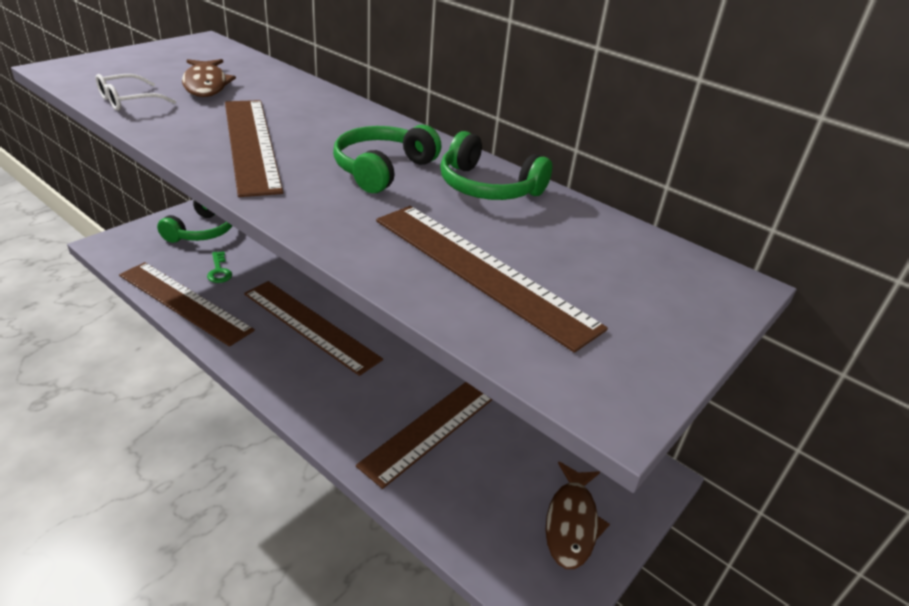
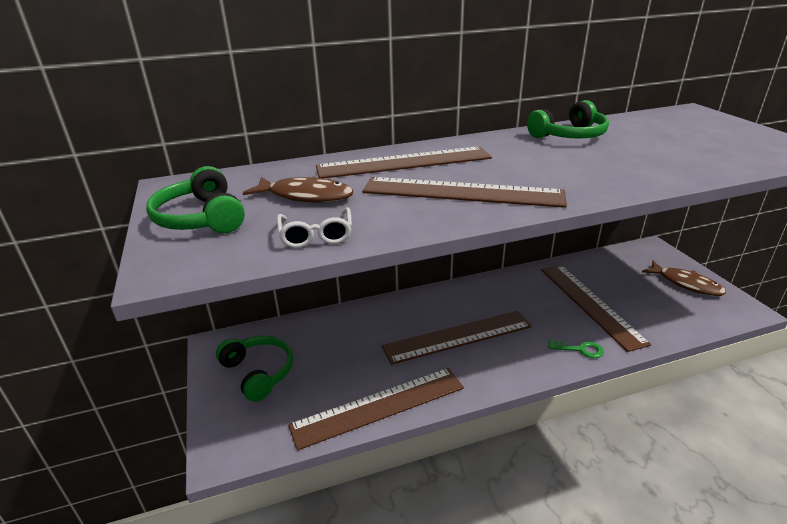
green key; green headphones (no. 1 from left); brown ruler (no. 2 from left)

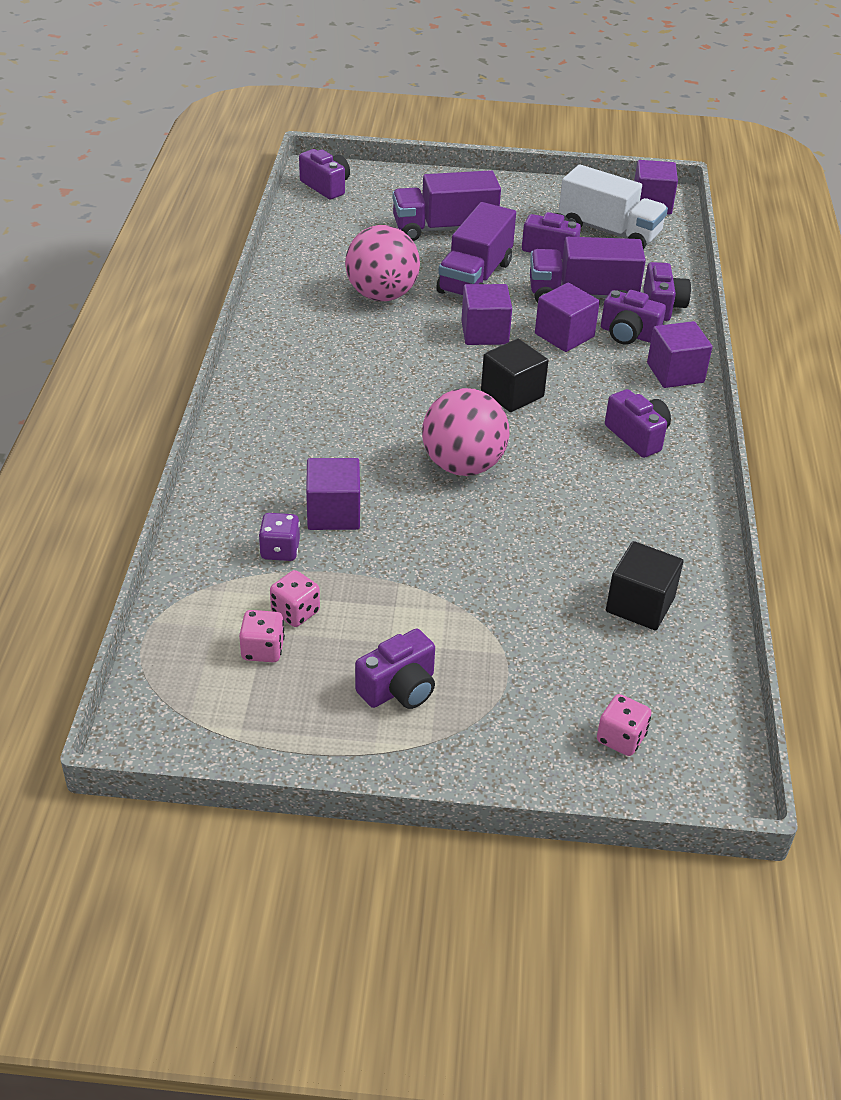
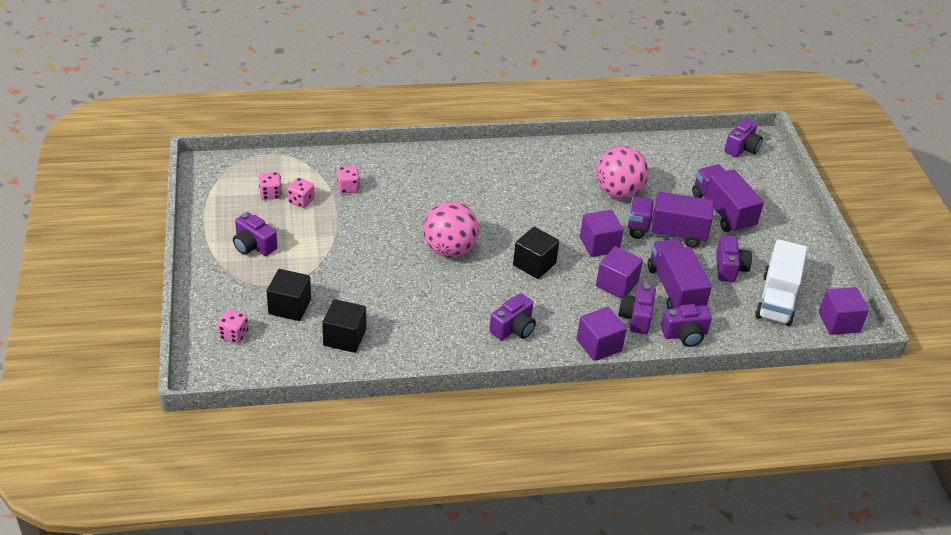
pink dice (no. 4 from left); purple cube (no. 1 from left in the first image); black cube (no. 1 from left)

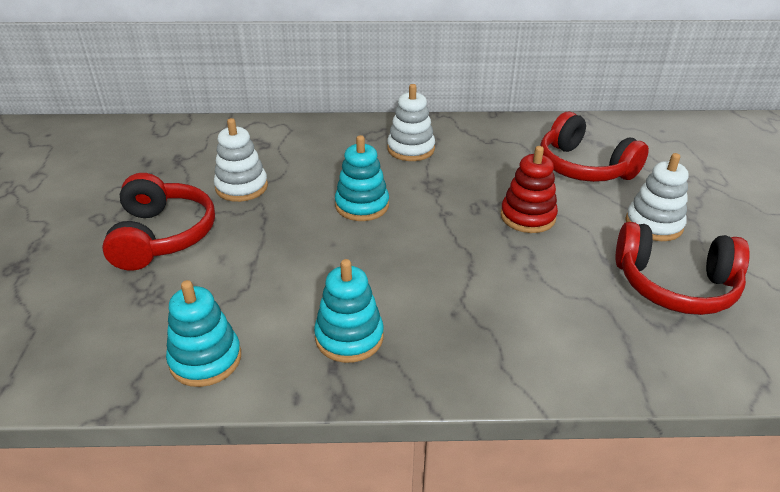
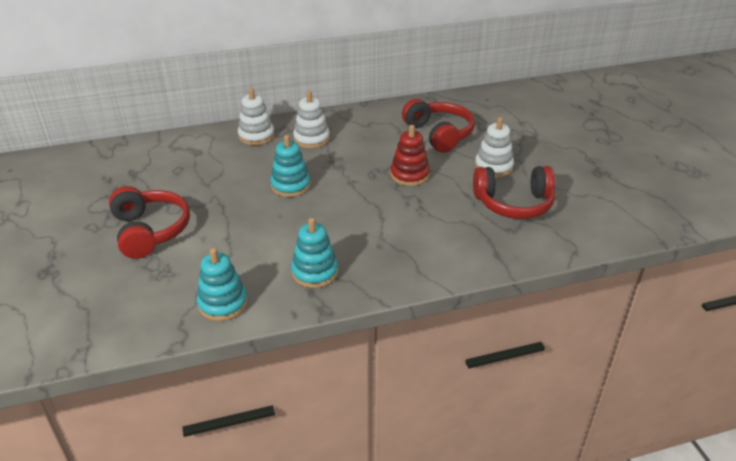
white stacking toy (no. 1 from left); red headphones (no. 2 from left)

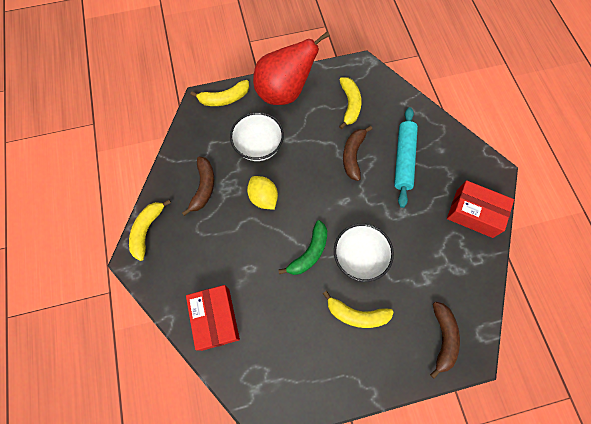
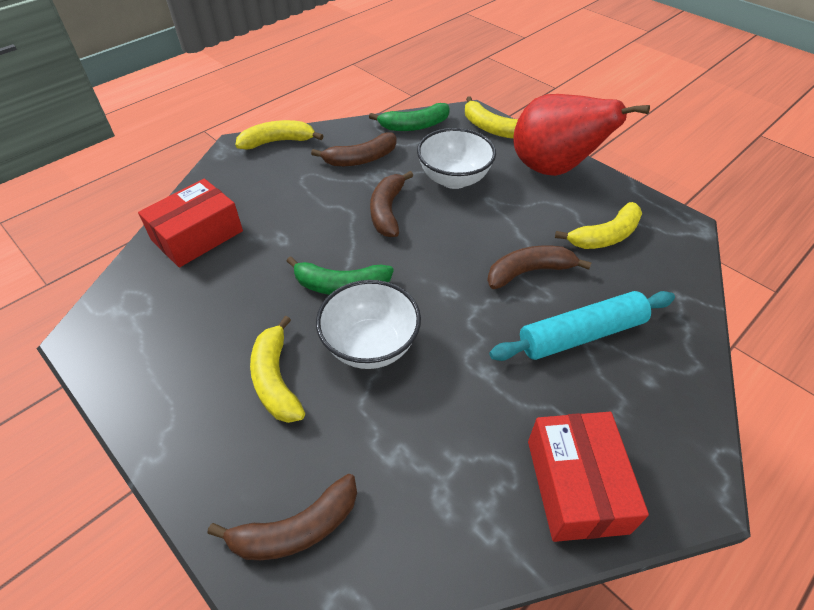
brown banana (no. 3 from left); green banana (no. 2 from left)

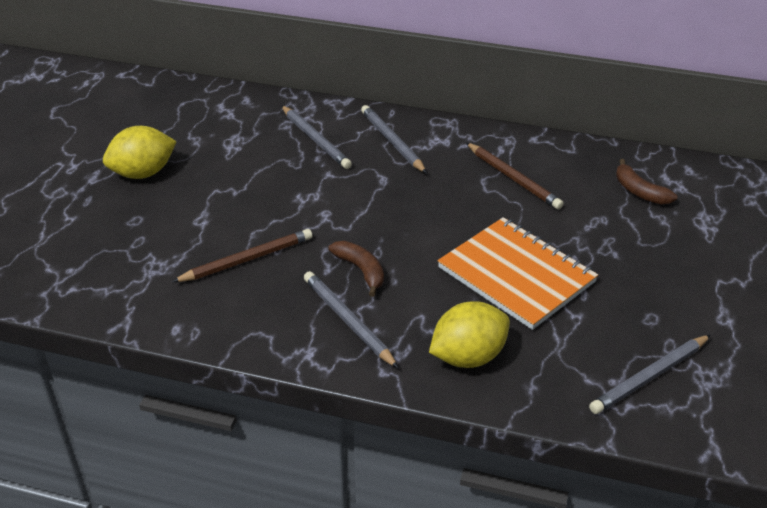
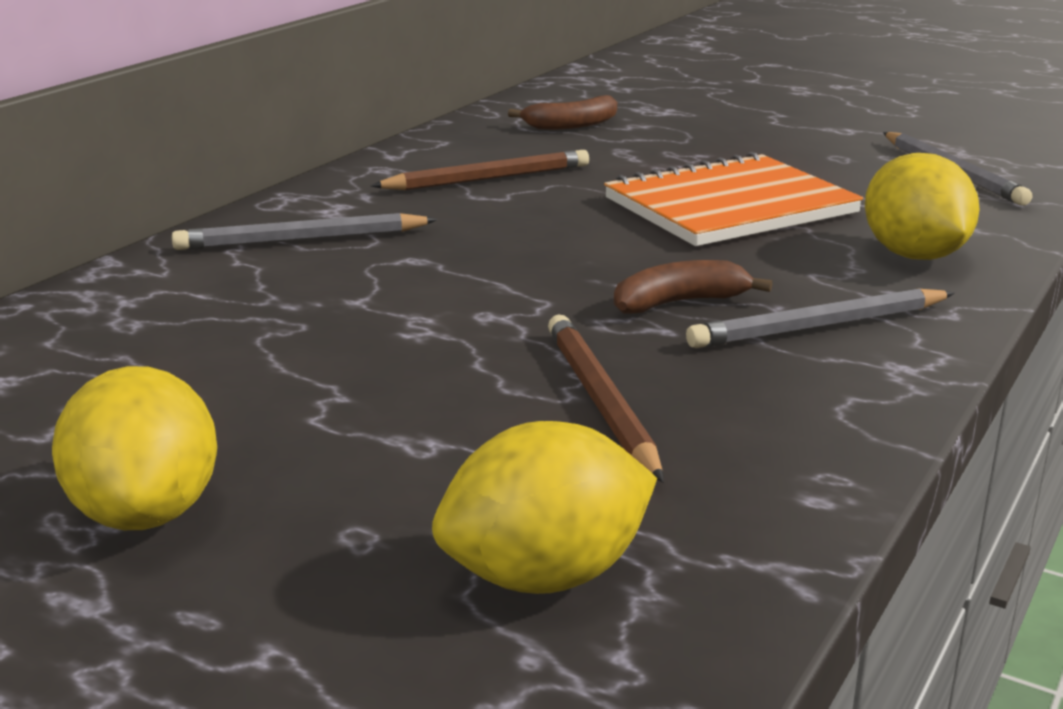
grey pencil (no. 1 from left in the first image); yellow lemon (no. 2 from left)

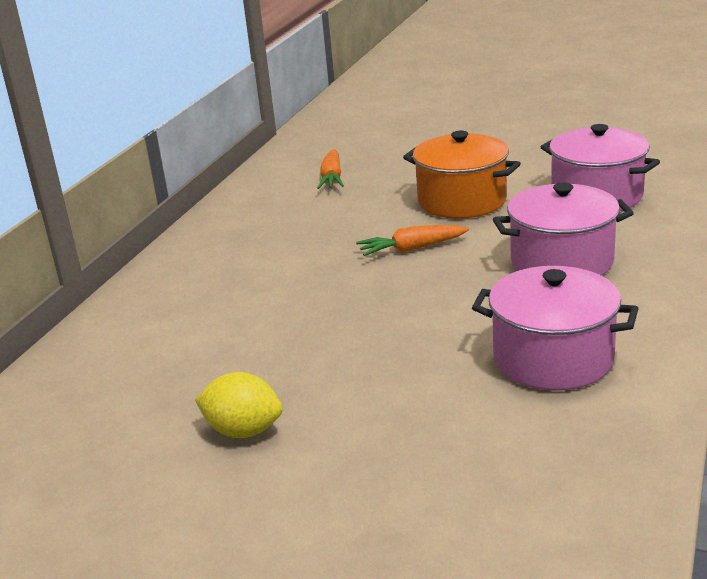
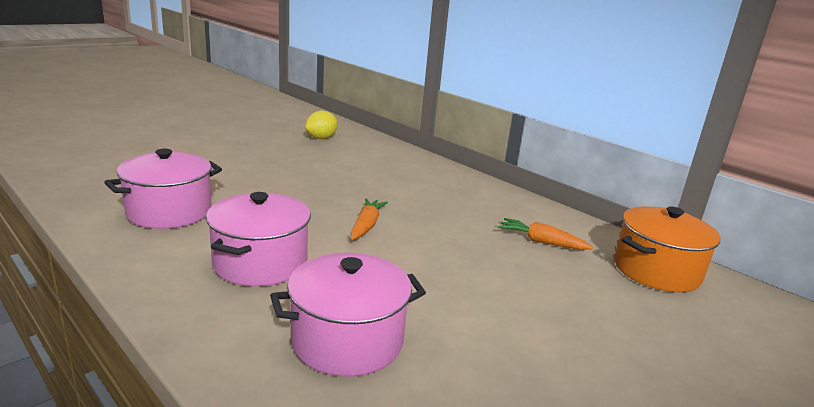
yellow lemon; orange pot

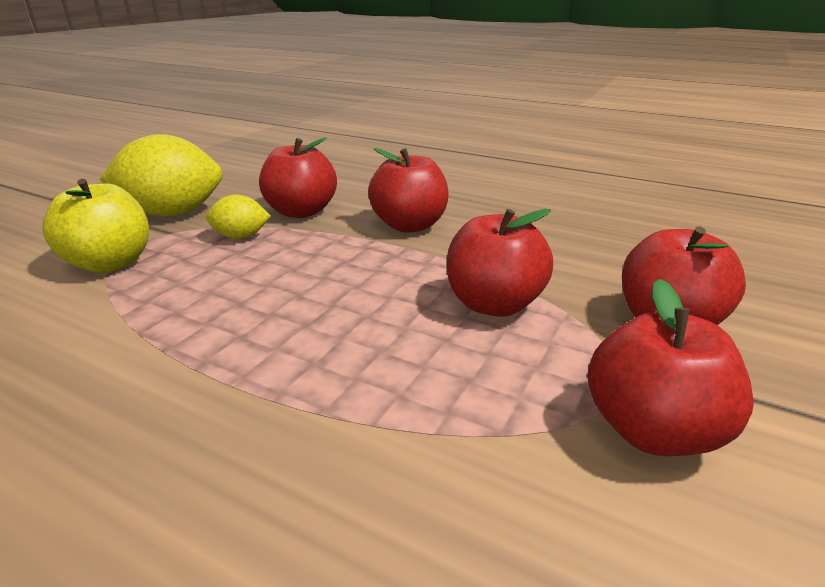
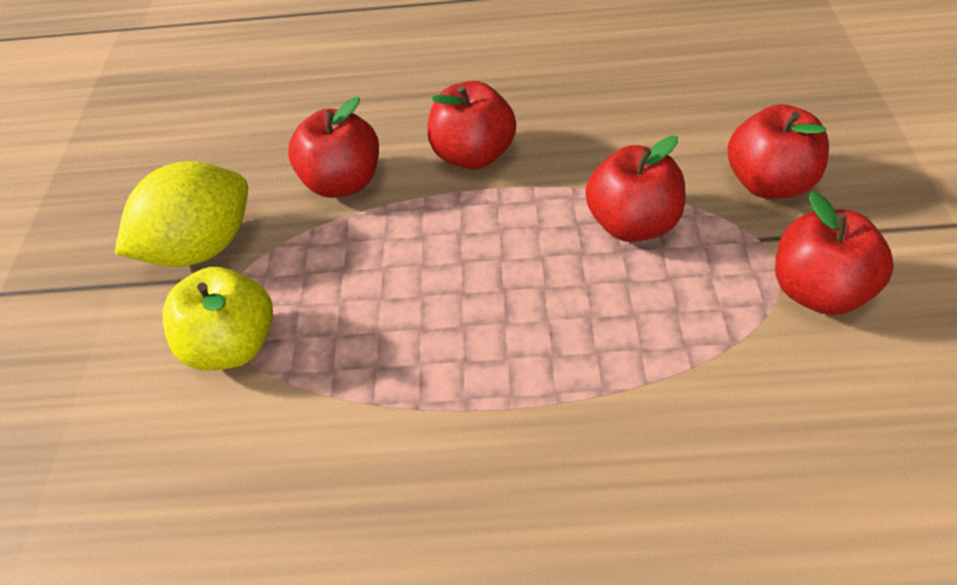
yellow lemon (no. 2 from left in the first image)

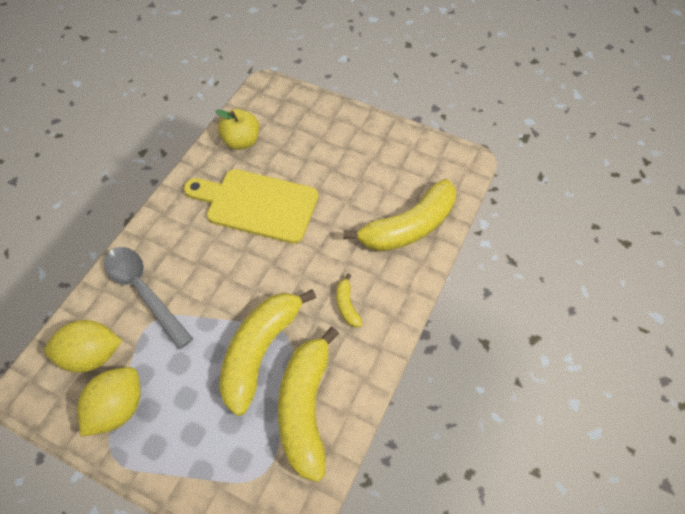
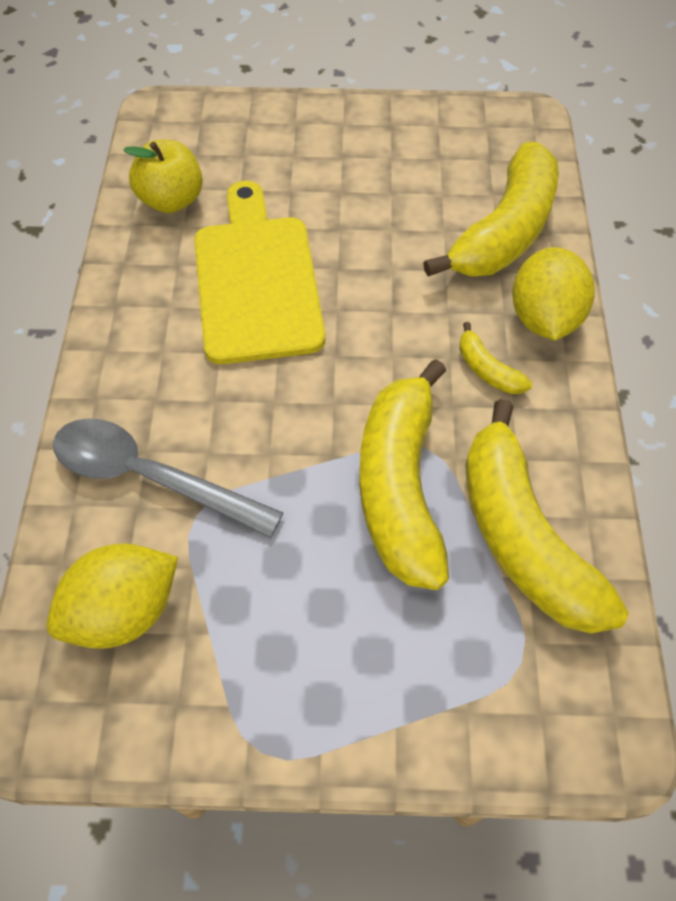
yellow lemon (no. 2 from left); yellow cutting board

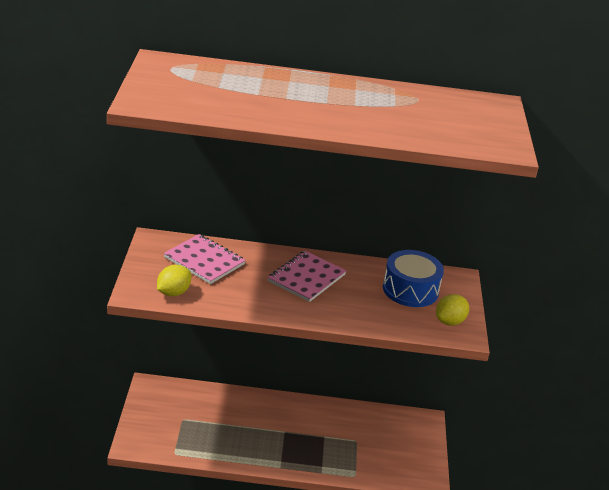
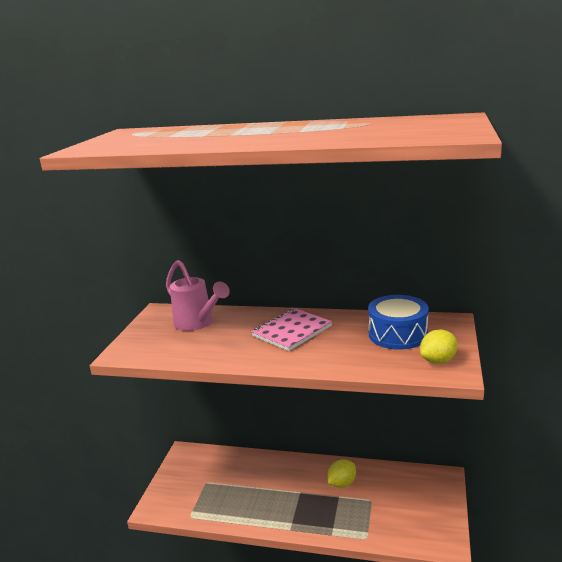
yellow lemon (no. 1 from left); pink watering can

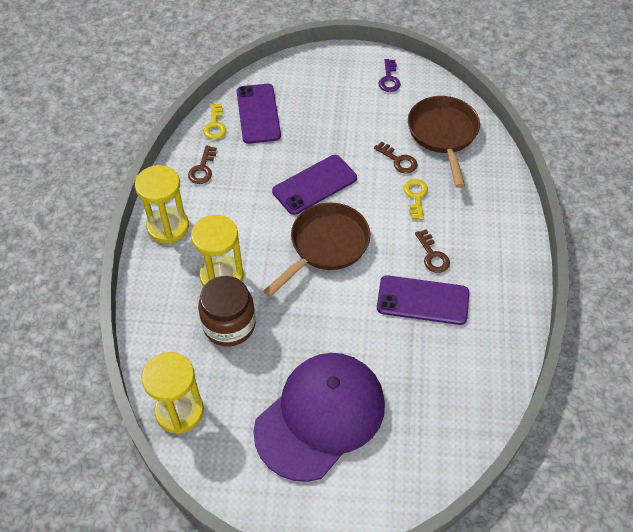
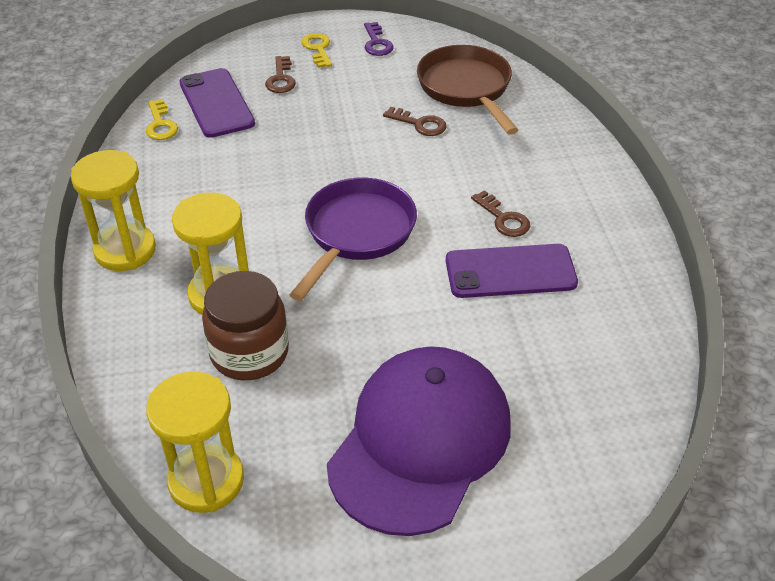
brown key (no. 1 from left); purple pan; purple phone (no. 2 from left in the first image); yellow key (no. 2 from left)

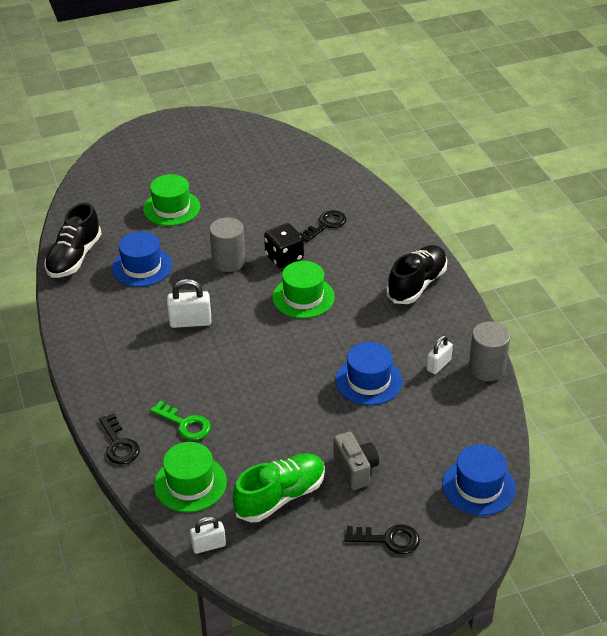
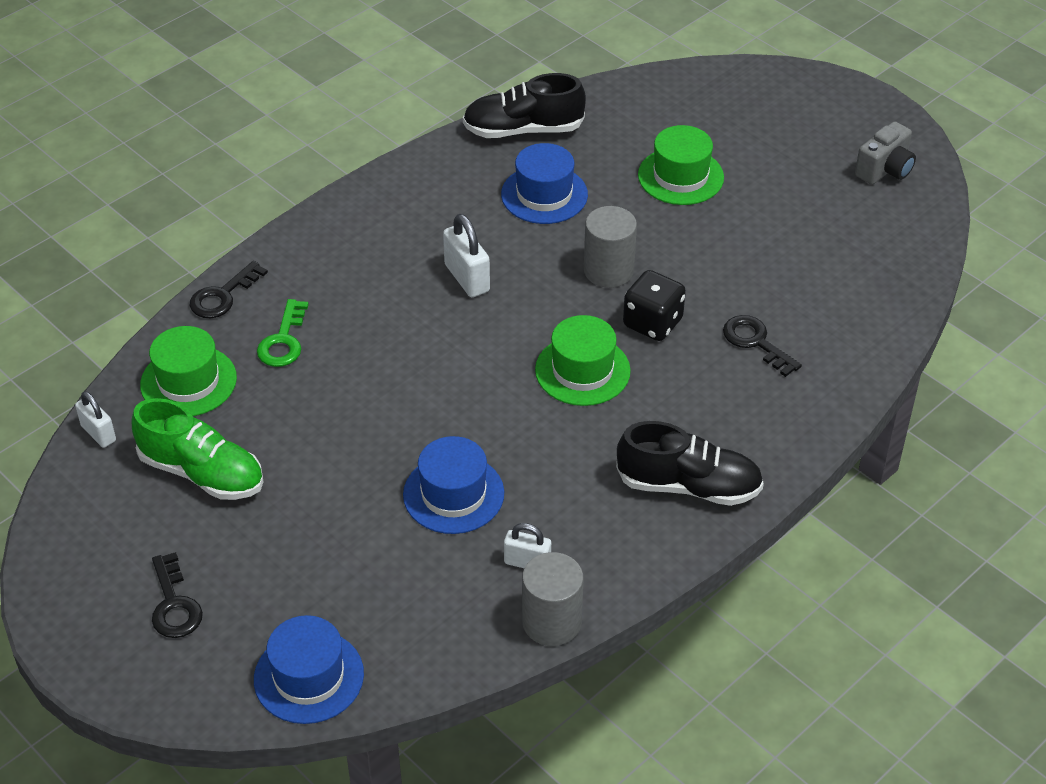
black key (no. 3 from left); grey camera

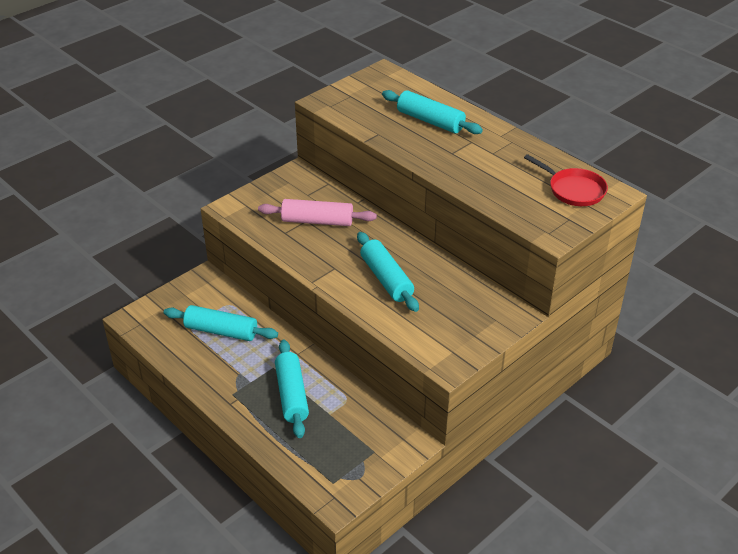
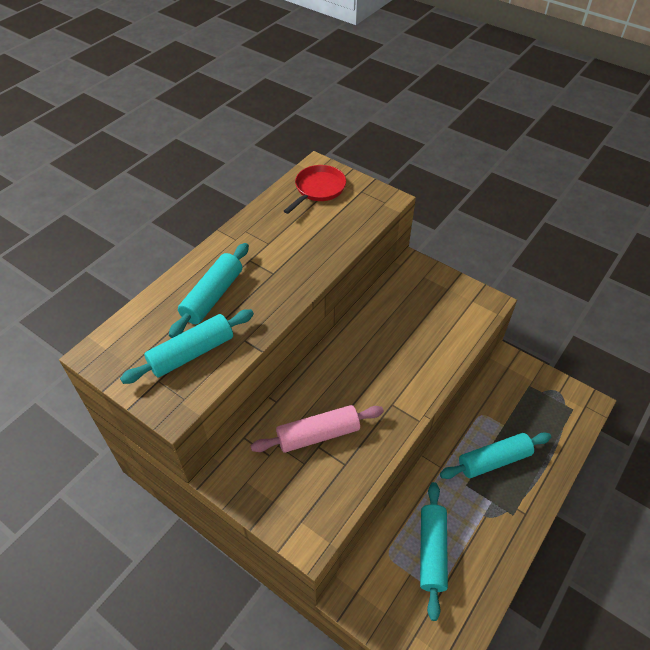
pink rolling pin; turquoise rolling pin (no. 1 from left)

